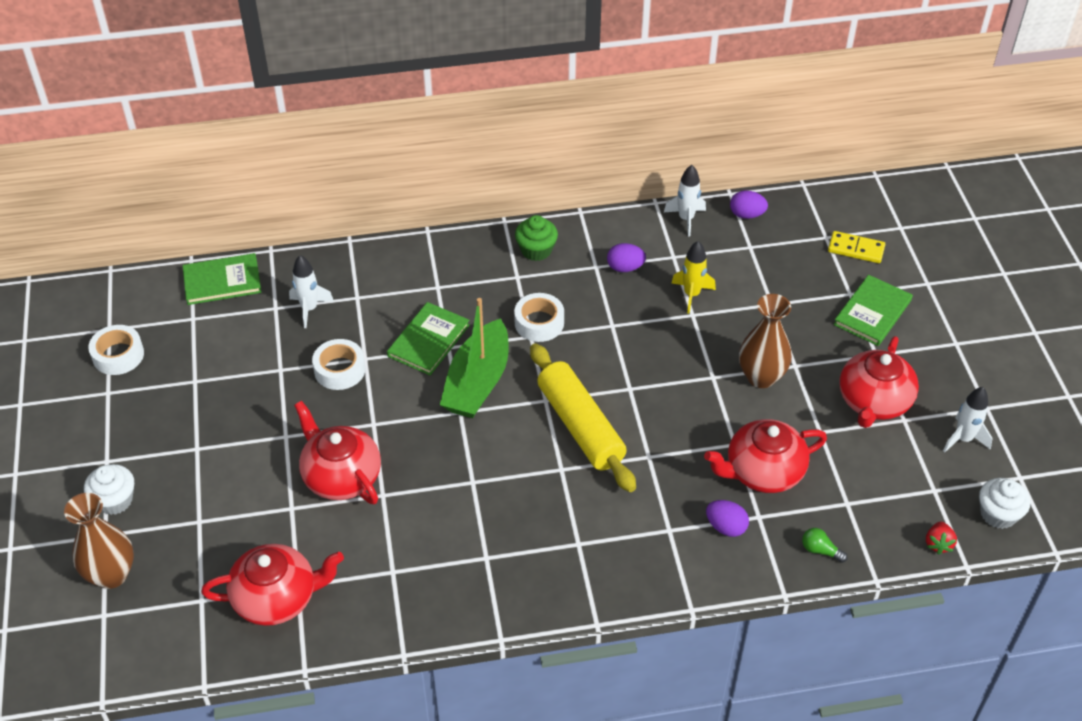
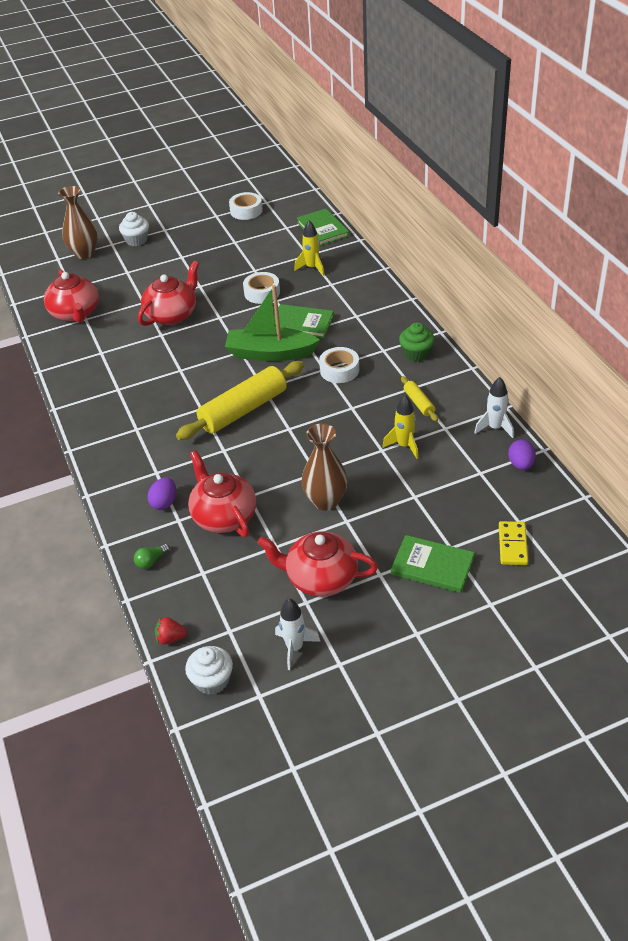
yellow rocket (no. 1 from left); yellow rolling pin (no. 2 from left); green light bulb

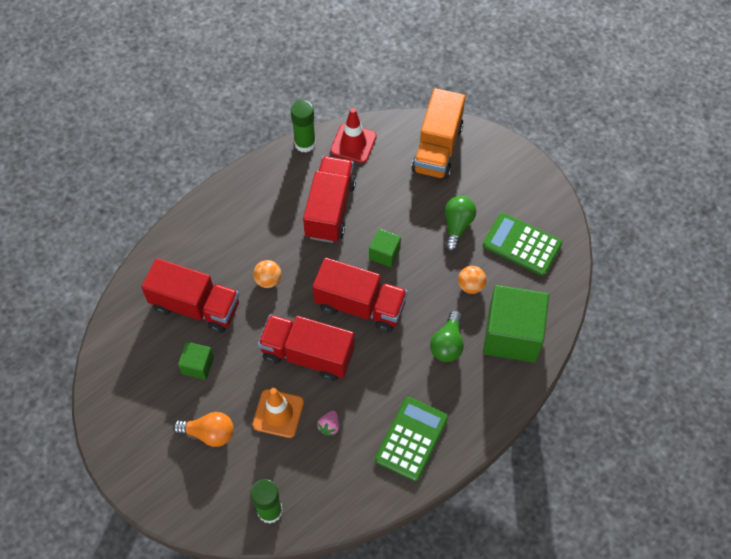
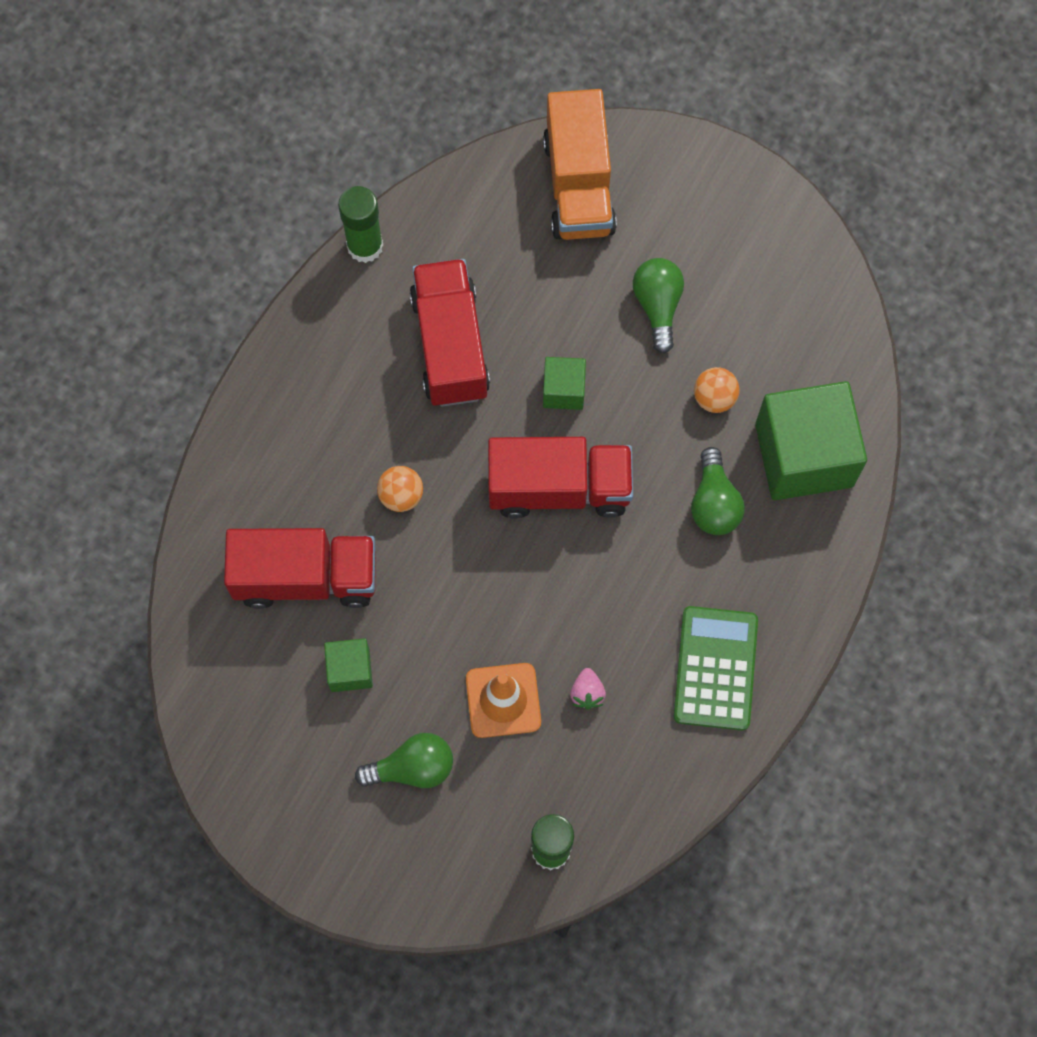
green light bulb (no. 1 from left); red truck (no. 2 from left in the first image); red traffic cone; green calculator (no. 2 from left in the first image)

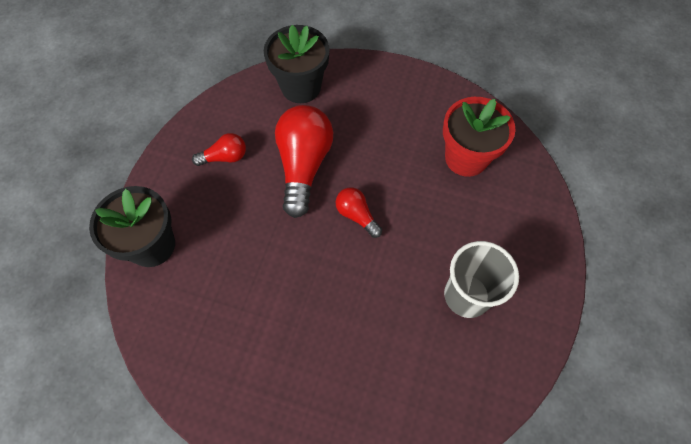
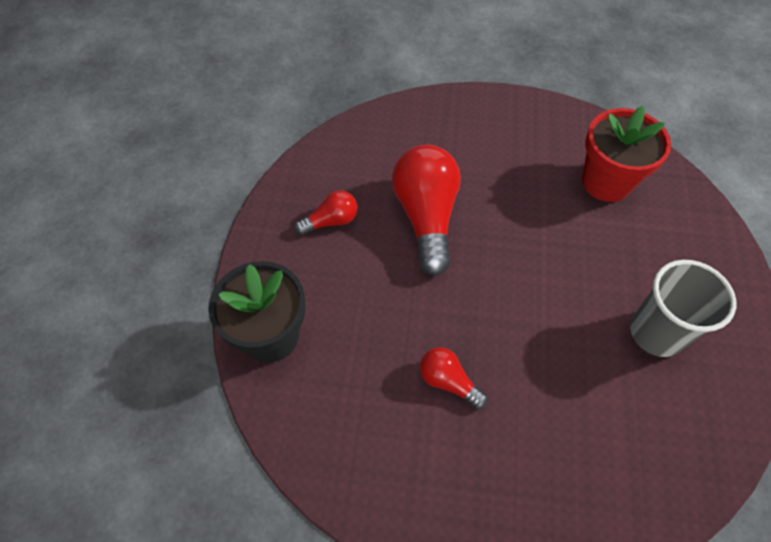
black flower pot (no. 2 from left in the first image); red light bulb (no. 3 from left)

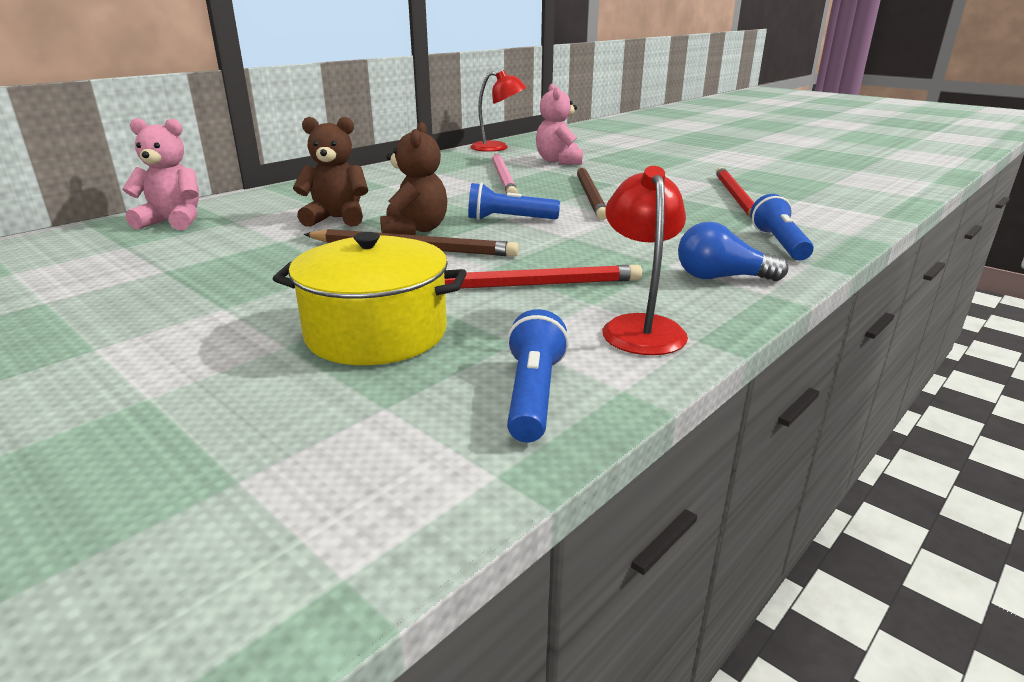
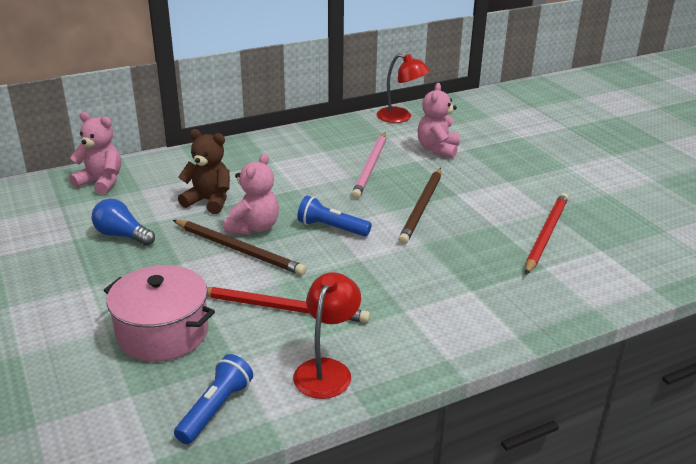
pink pot; pink teddy bear (no. 2 from left); blue light bulb; blue flashlight (no. 3 from left in the first image)

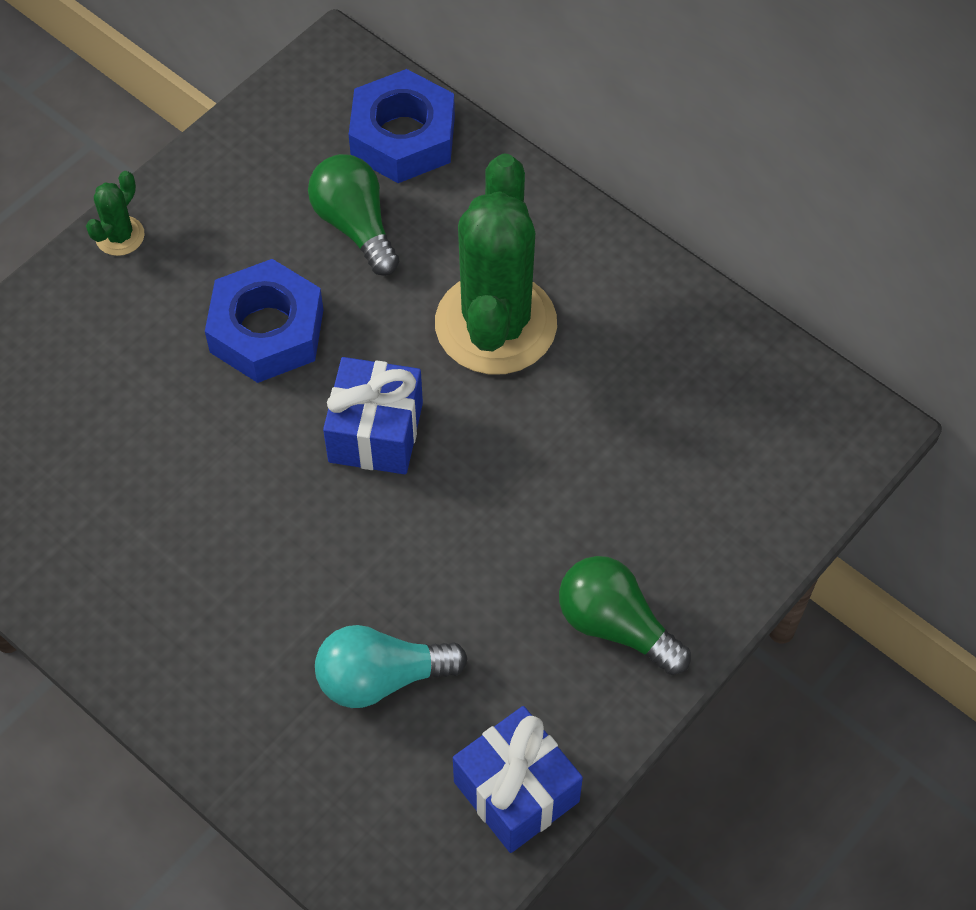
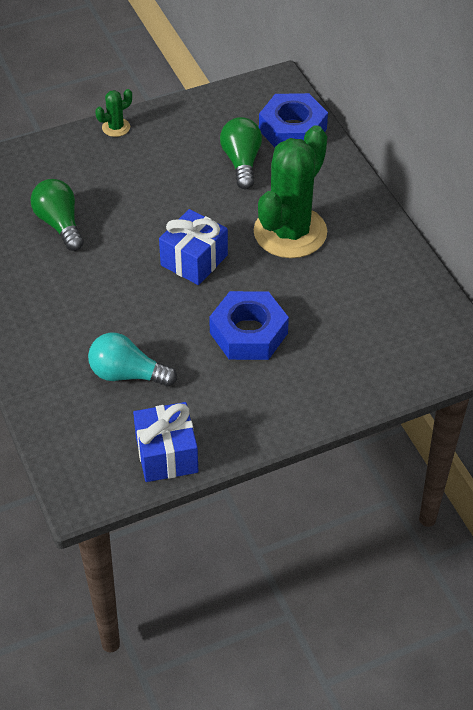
blue nut (no. 1 from left); green light bulb (no. 1 from left)

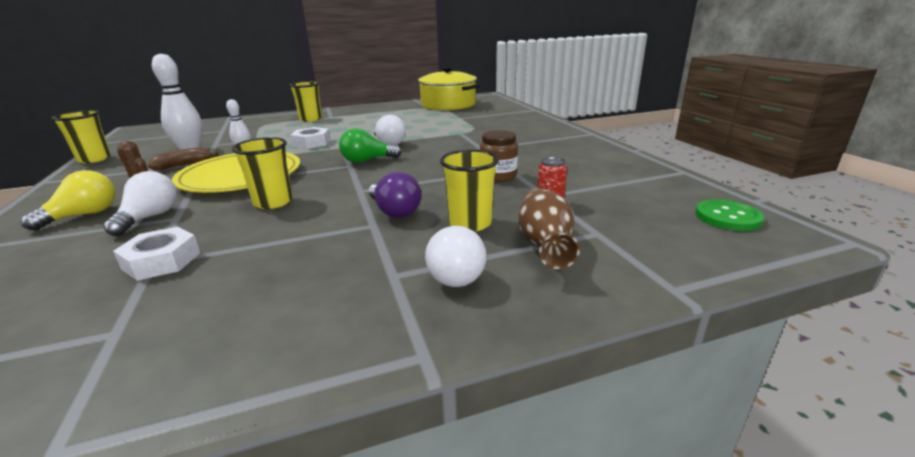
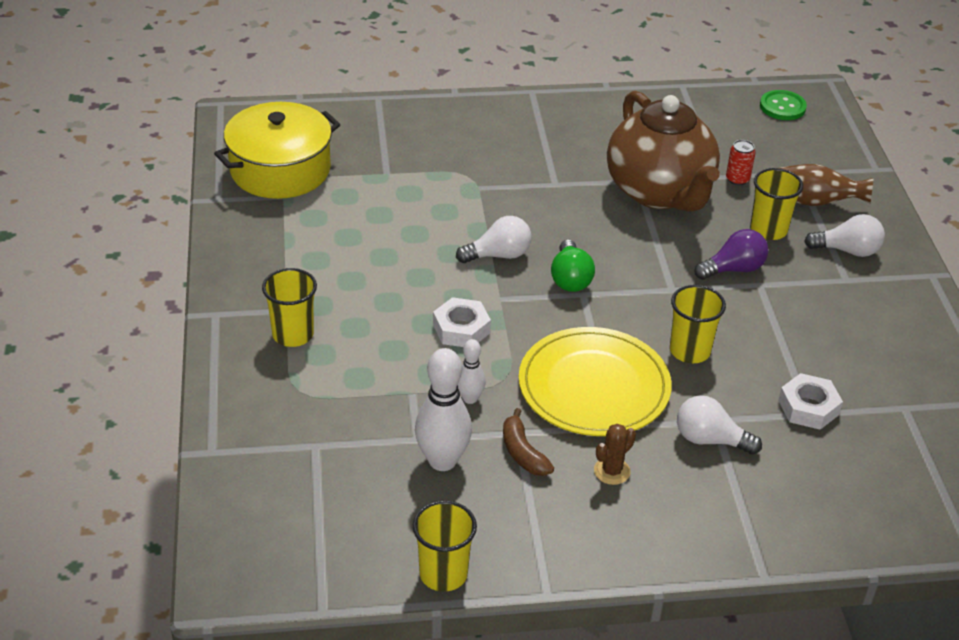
yellow light bulb; brown teapot

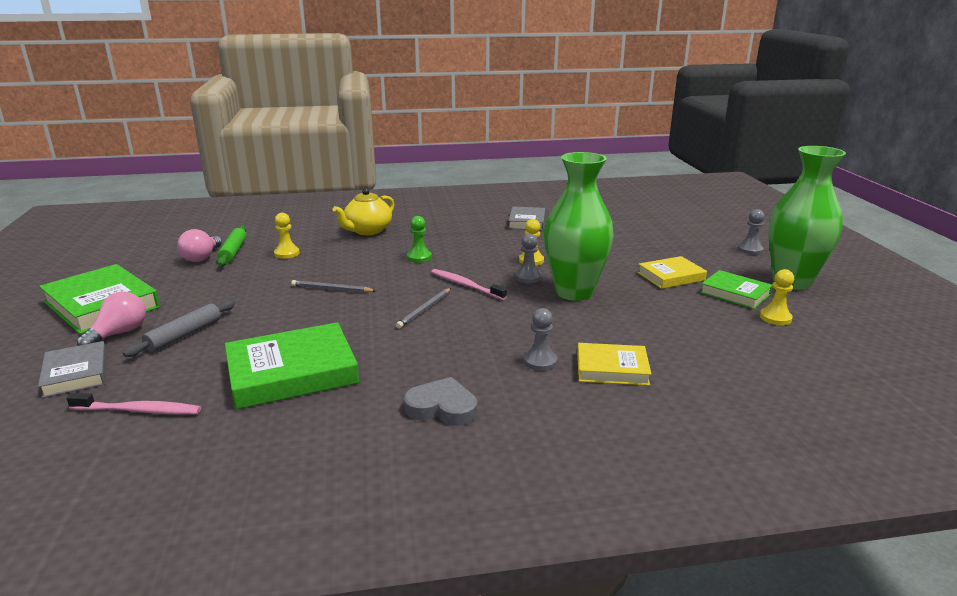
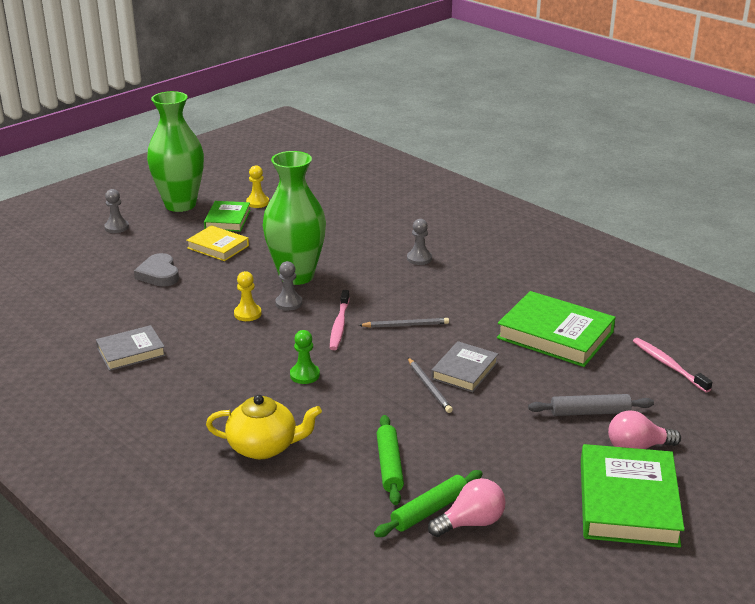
grey book (no. 2 from left); green rolling pin (no. 1 from left); grey heart; yellow book (no. 1 from left in the first image)

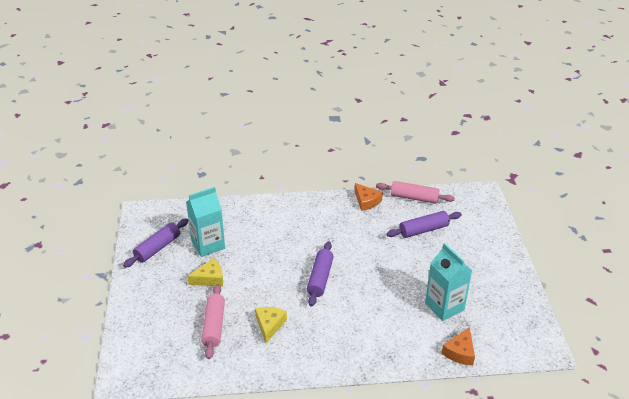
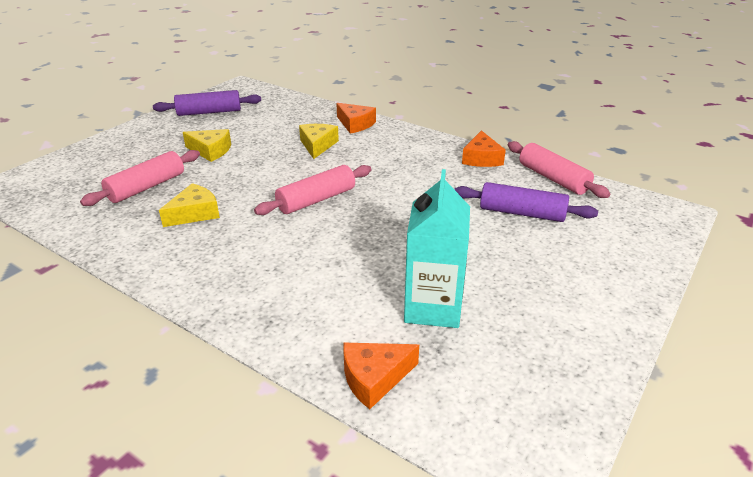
turquoise carton (no. 1 from left in the first image); pink rolling pin (no. 2 from left); yellow cheese (no. 3 from left); orange cheese (no. 1 from left)

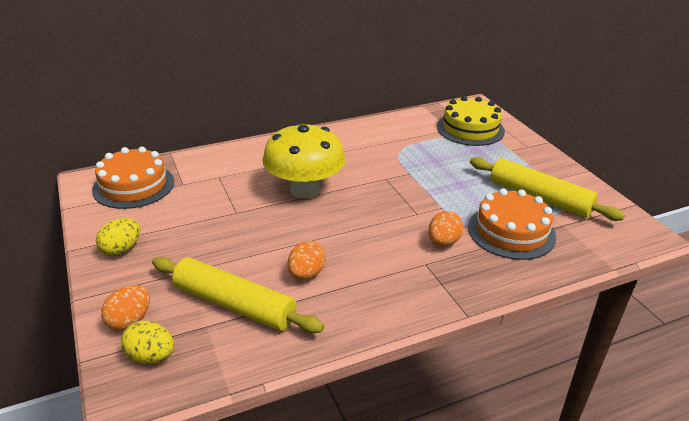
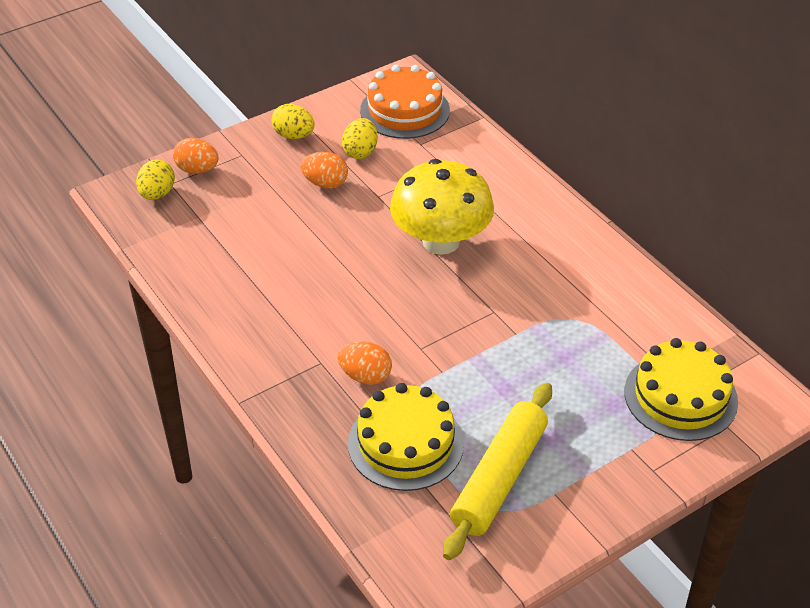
yellow rolling pin (no. 1 from left in the first image); orange egg (no. 2 from left); yellow cake (no. 1 from left); yellow egg (no. 3 from left)

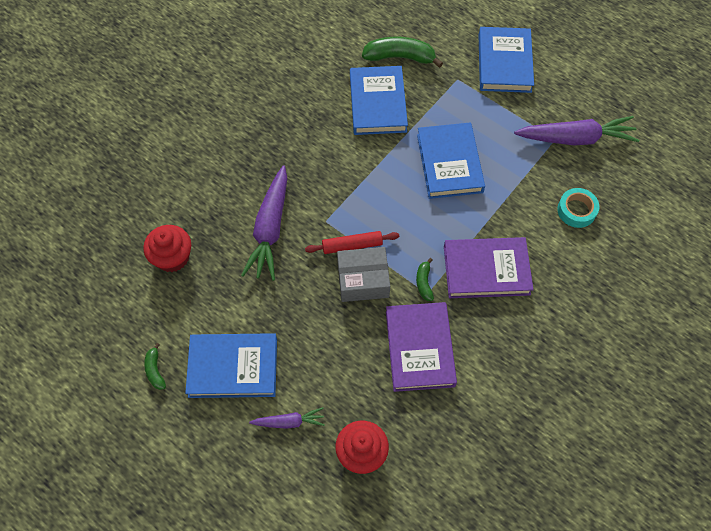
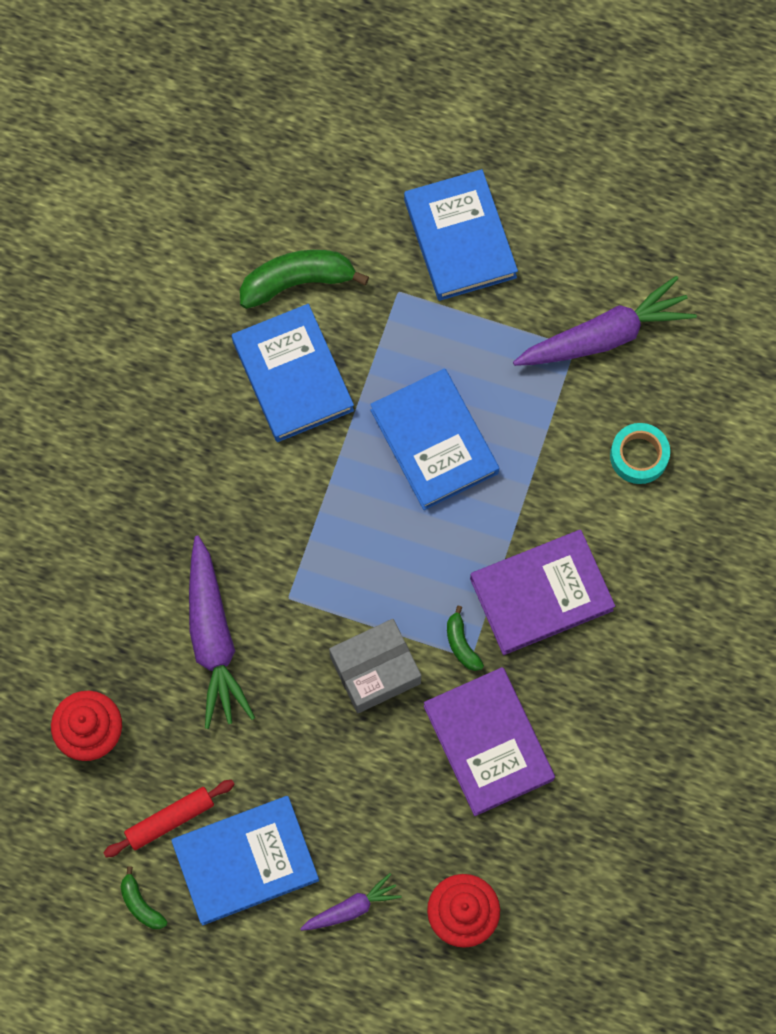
red rolling pin

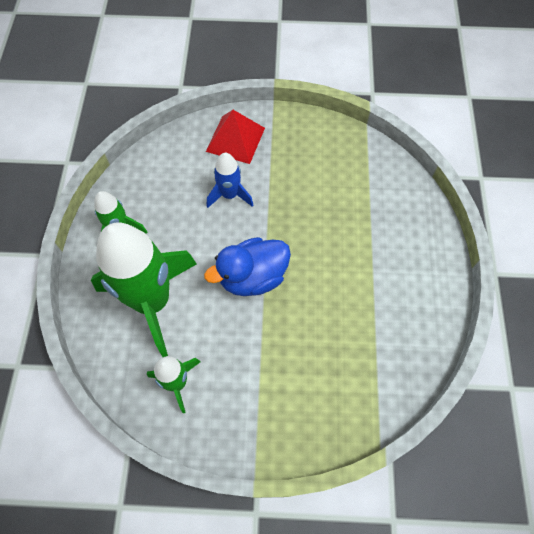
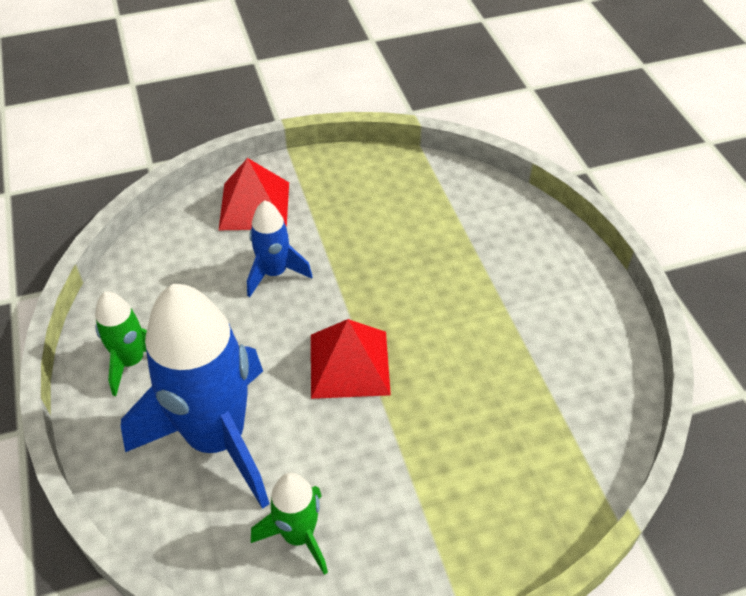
blue rocket (no. 1 from left); red pyramid (no. 2 from left)

